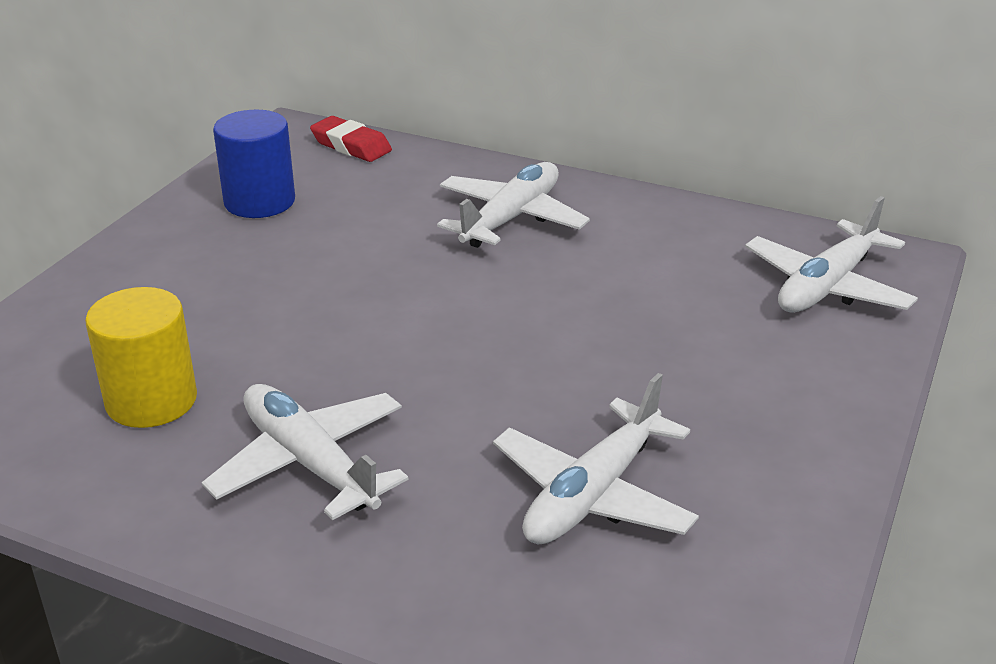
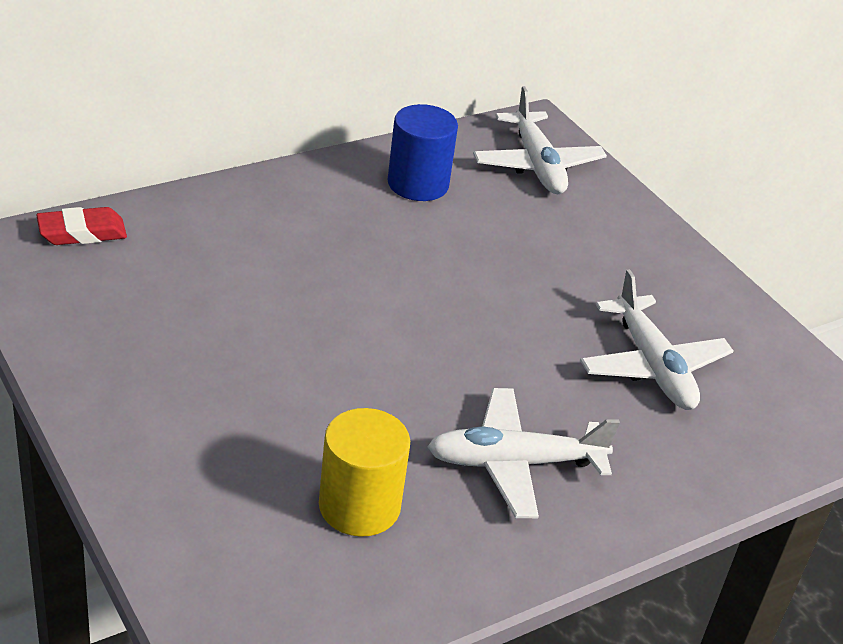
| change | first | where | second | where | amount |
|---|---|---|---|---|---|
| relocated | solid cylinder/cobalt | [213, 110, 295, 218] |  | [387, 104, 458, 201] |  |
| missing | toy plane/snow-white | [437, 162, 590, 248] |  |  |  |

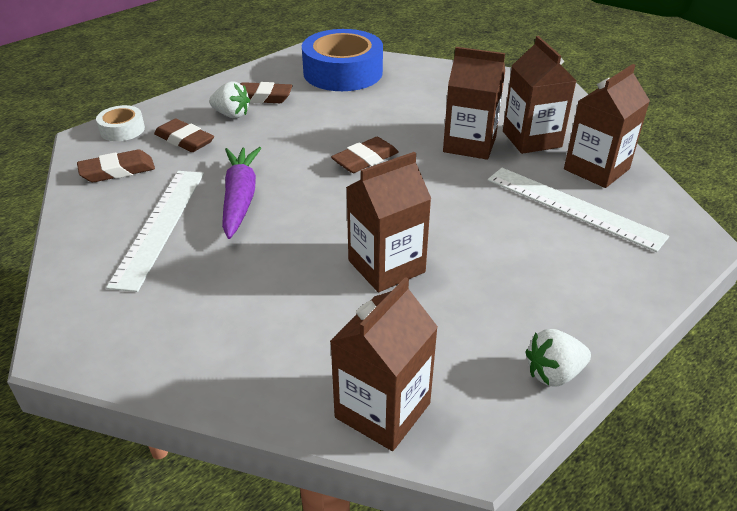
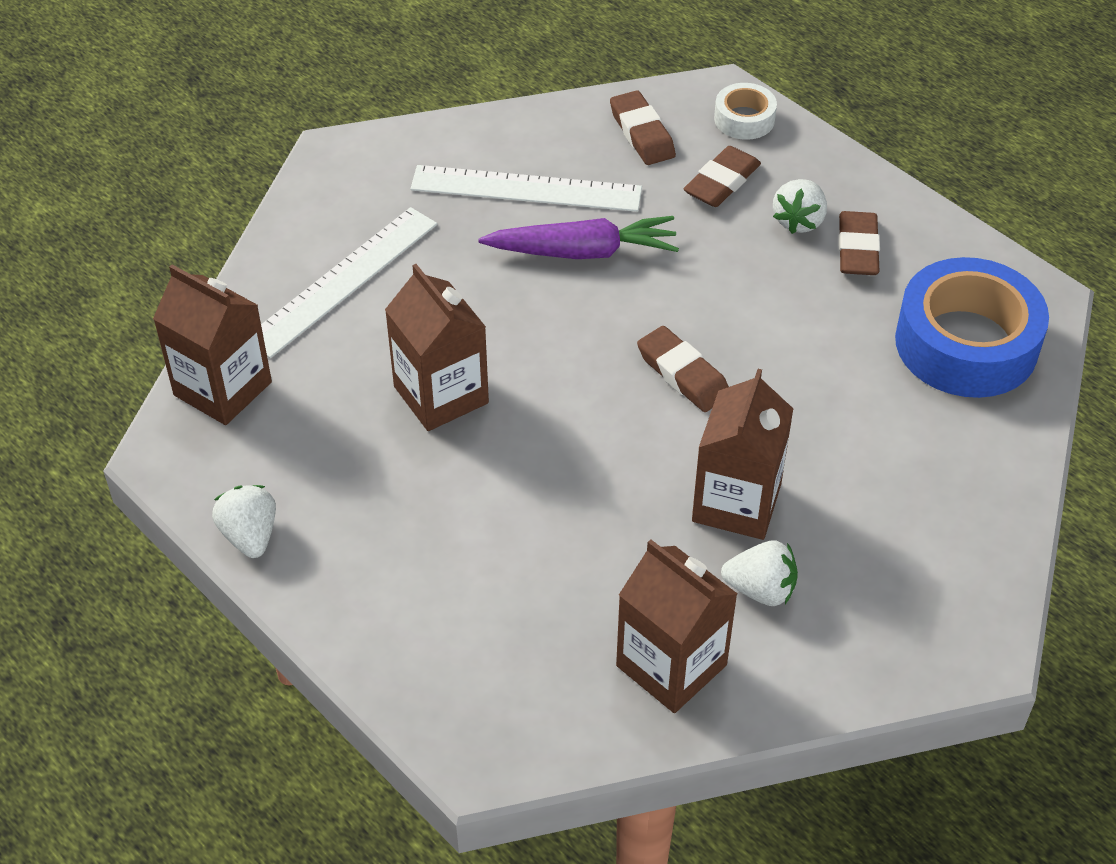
| change | first | where | second | where | amount |
|---|---|---|---|---|---|
| exchanged | carton/brown | [503, 36, 577, 154] | berry/snow-white | [721, 540, 798, 606] |  |
| relocated | ruler/snow-white | [488, 168, 669, 252] |  | [261, 207, 437, 358] |  |

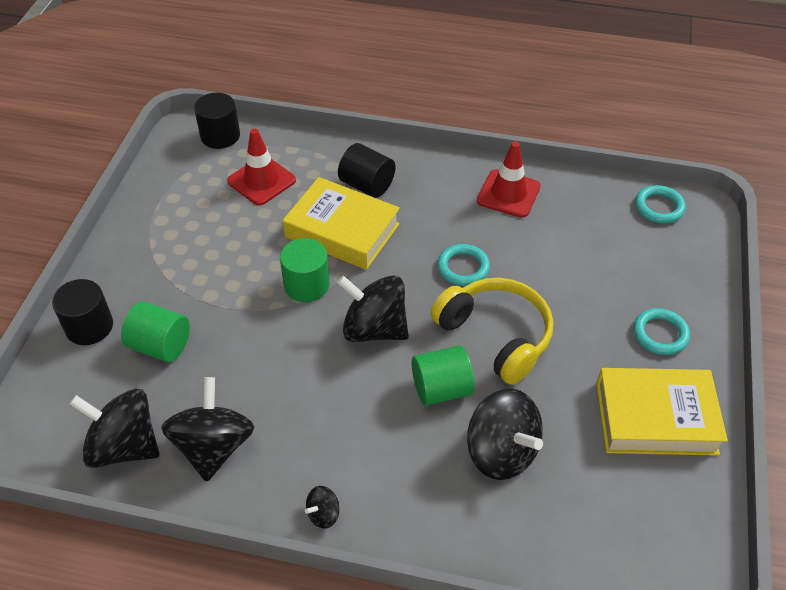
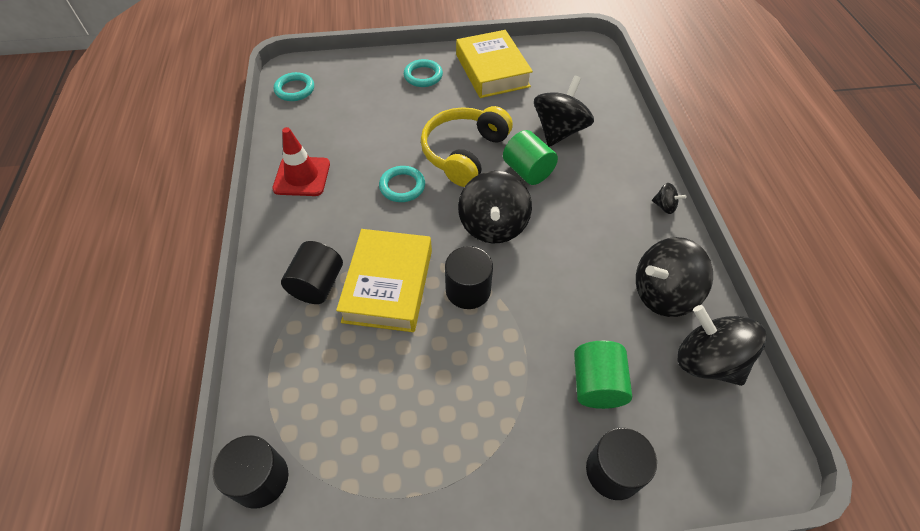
| change | first | where | second | where | amount |
|---|---|---|---|---|---|
| missing | traffic cone/red | [227, 129, 296, 206] |  |  |  |
| colour | solid cylinder/emerald | [280, 238, 330, 302] | solid cylinder/ebony | [445, 246, 493, 309] |  |
| spun | whirligig/ebony | [69, 389, 159, 468] |  | [678, 305, 766, 386] | 135 degrees clockwise |

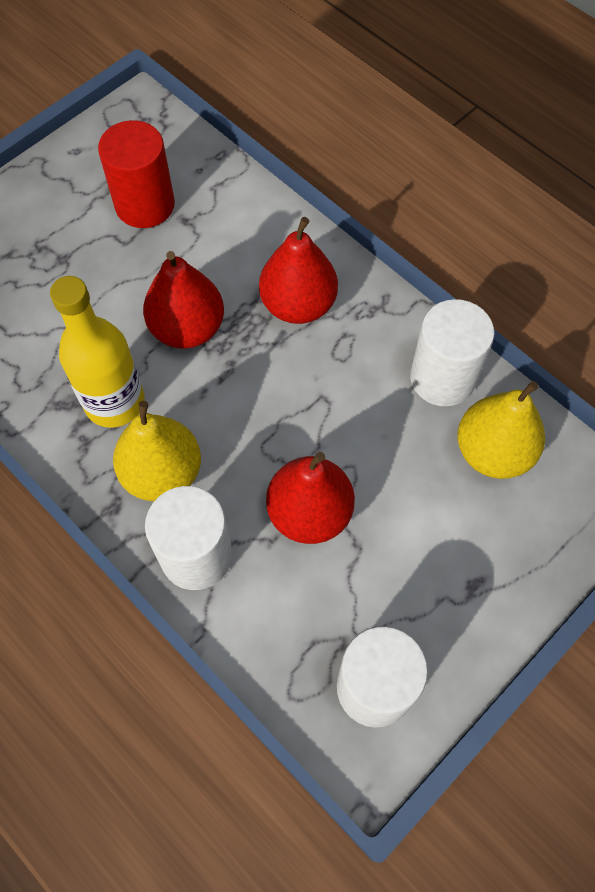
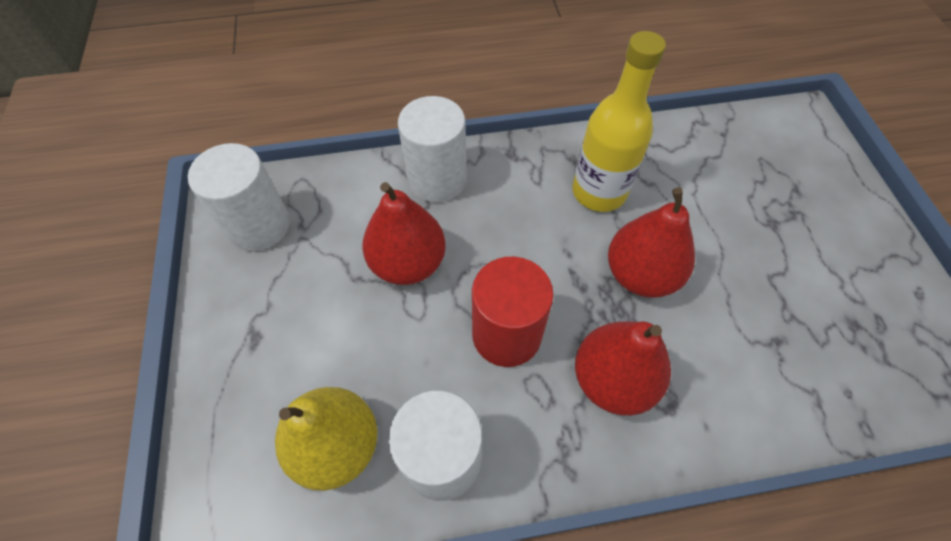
| change | first | where | second | where | amount |
|---|---|---|---|---|---|
| relocated | solid cylinder/red | [98, 120, 175, 228] |  | [472, 257, 554, 367] |  |
| missing | toy pear/bright yellow | [113, 401, 201, 501] |  |  |  |

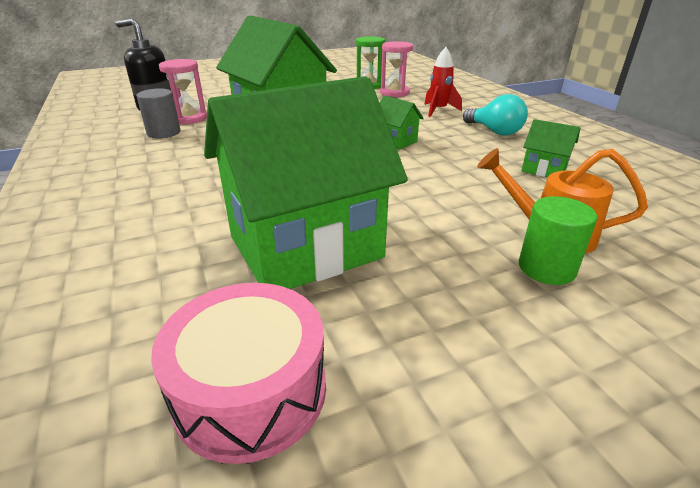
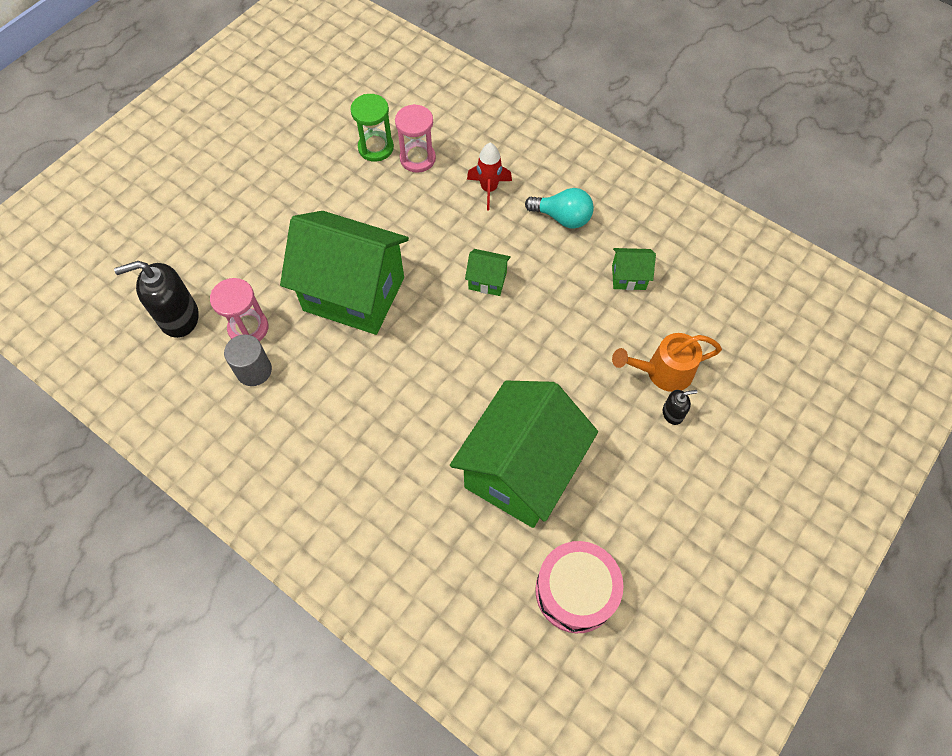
| change | first | where | second | where | amount |
|---|---|---|---|---|---|
| exchanged | solid cylinder/emerald | [519, 196, 597, 285] | soap dispenser/ebony | [663, 390, 698, 425] |  |

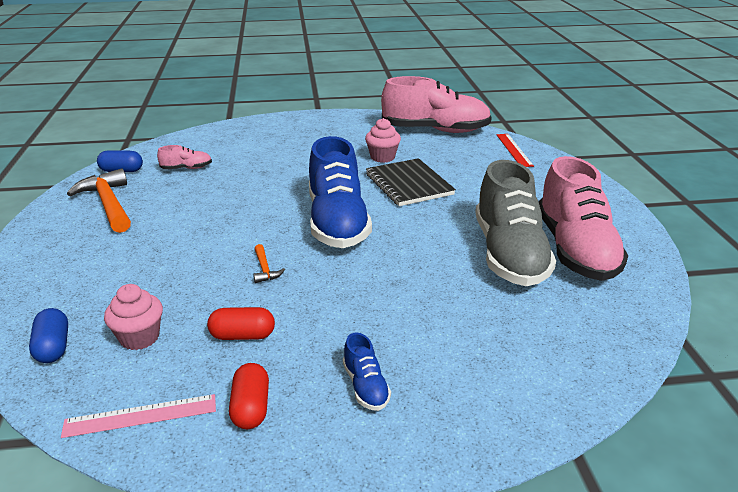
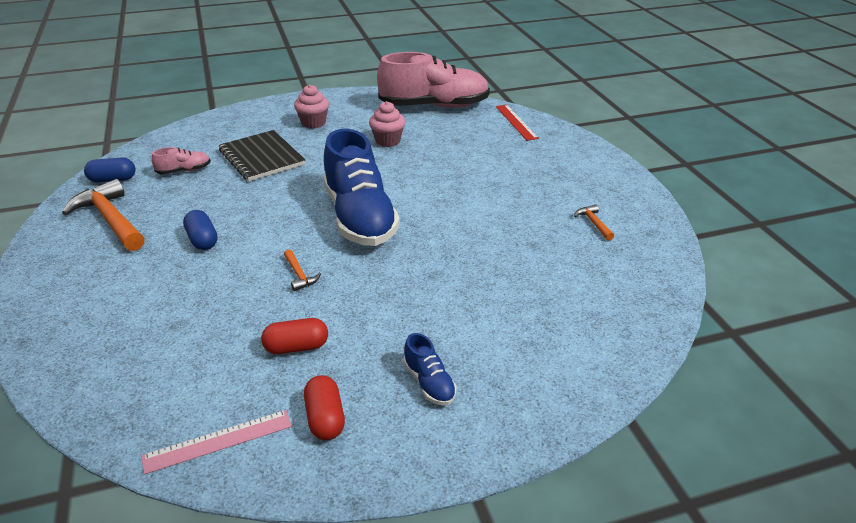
| change | first | where | second | where | amount |
|---|---|---|---|---|---|
| exchanged | sneaker/rose-pink | [539, 156, 628, 281] | claw hammer/orange-coloured | [574, 204, 614, 241] |  |
| relocated | exercise book/ebony | [366, 158, 456, 206] |  | [219, 130, 305, 181] |  |
| missing | sneaker/grey | [475, 160, 556, 286] |  |  |  |
| relocated | muffin/rose-pink | [104, 284, 163, 350] |  | [294, 84, 329, 128] |  |
| relocated | pill shape/cobalt | [29, 308, 68, 363] |  | [183, 210, 218, 250] |  |

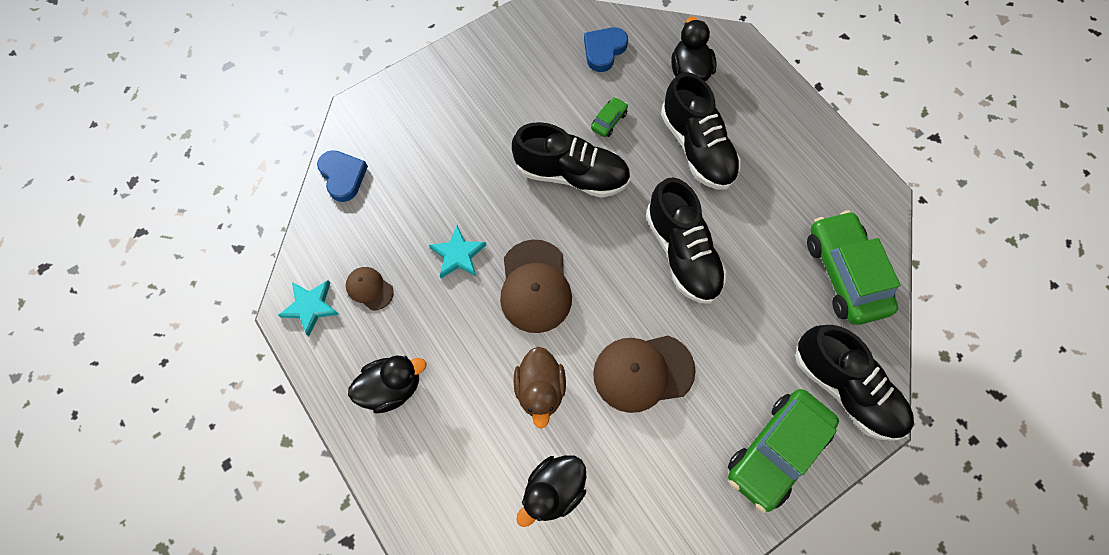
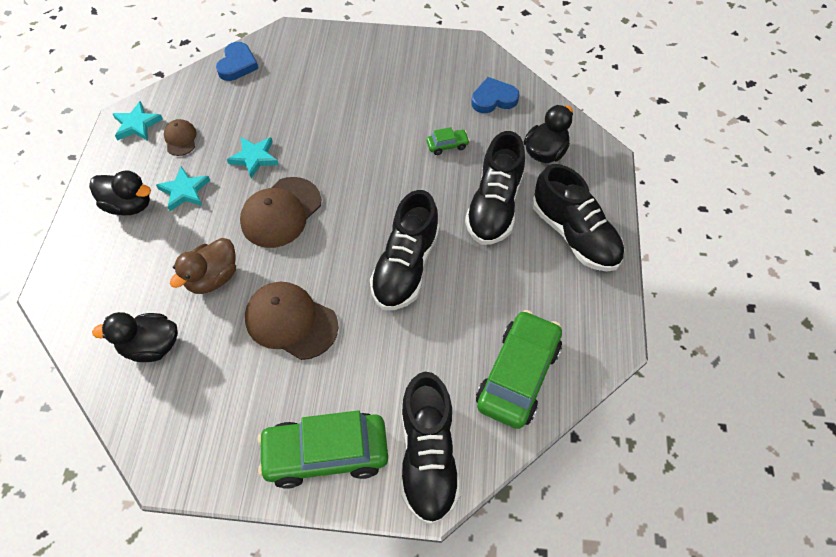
| change | first | where | second | where | amount |
|---|---|---|---|---|---|
| relocated | sneaker/ebony | [512, 122, 630, 198] |  | [532, 164, 625, 272] |  |
| appeared |  |  | five-pointed star/aqua | [156, 166, 210, 211] |  |

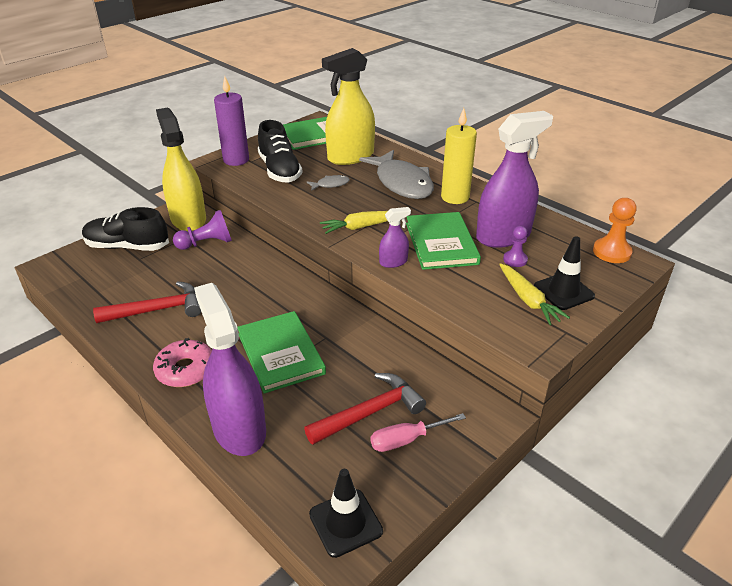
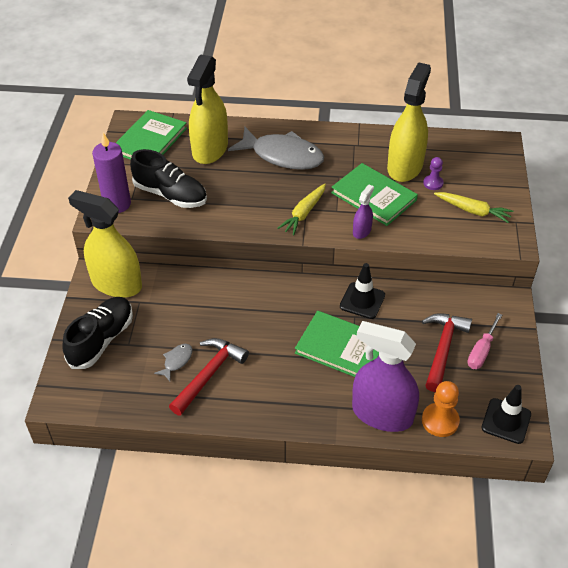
| change | first | where | second | where | amount |
|---|---|---|---|---|---|
| missing | candle/bright yellow | [441, 108, 477, 204] |  |  |  |
| colour | spray bottle/violet | [476, 111, 553, 248] | spray bottle/bright yellow | [387, 62, 431, 182] |  |
| relocated | fish figure/grey | [307, 175, 350, 191] |  | [154, 344, 193, 381] |  |
| relocated | game pawn/orange-coloured | [593, 198, 637, 263] |  | [422, 381, 460, 437] |  |
| spun | sneaker/ebony | [82, 207, 169, 251] |  | [62, 297, 133, 369] | 150 degrees clockwise |
| missing | game pawn/violet | [173, 210, 232, 250] |  |  |  |
| relocated | traffic cone/ebony | [534, 236, 595, 310] |  | [340, 263, 385, 319] |  |
| missing | glazed donut/rose-pink | [153, 338, 212, 387] |  |  |  |

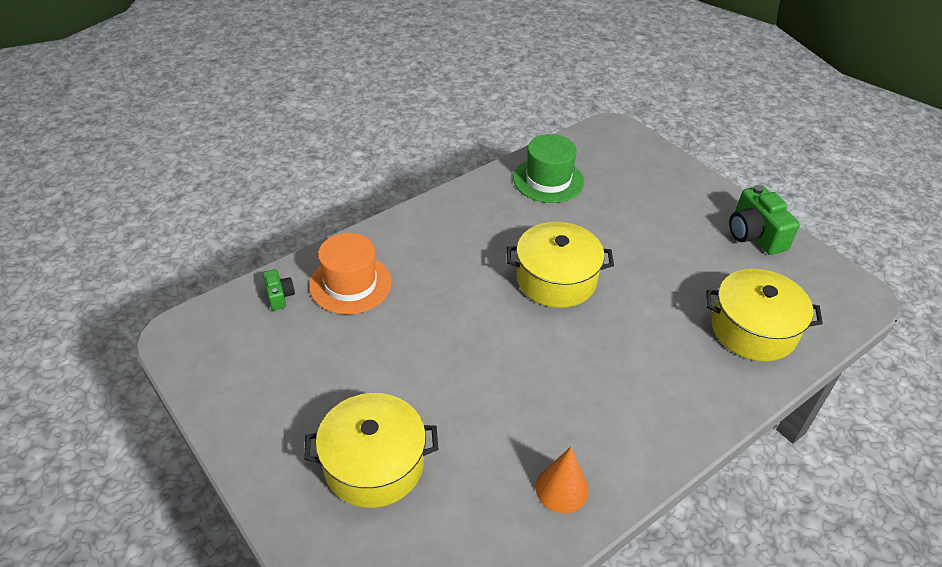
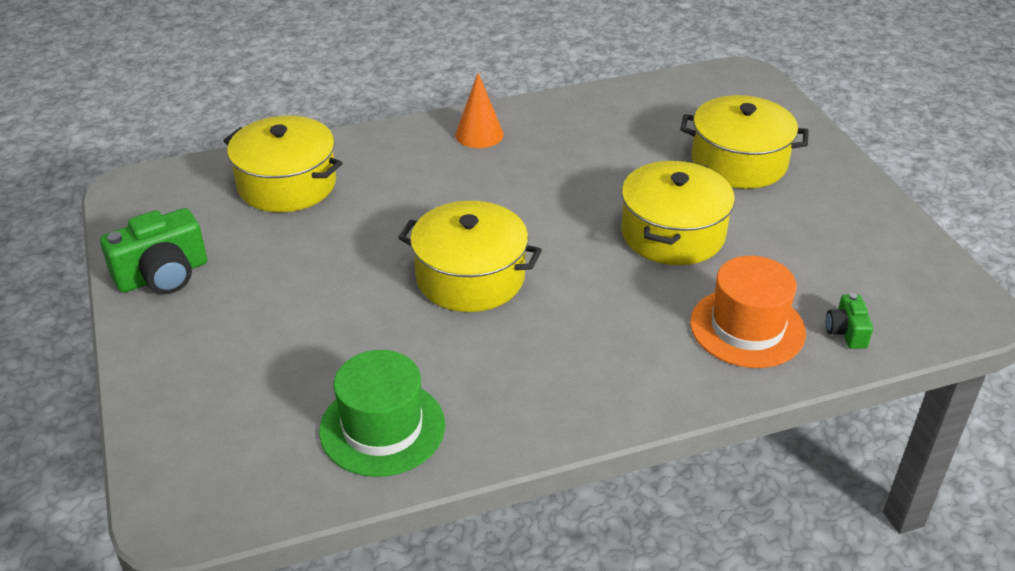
| change | first | where | second | where | amount |
|---|---|---|---|---|---|
| spun | photo camera/emerald | [729, 185, 800, 255] |  | [100, 208, 207, 294] | 60 degrees clockwise |
| relocated | cone/orange-coloured | [536, 447, 588, 513] |  | [455, 73, 503, 148] |  |
| appeared |  |  | stockpot/bright yellow | [621, 161, 735, 265] |  |

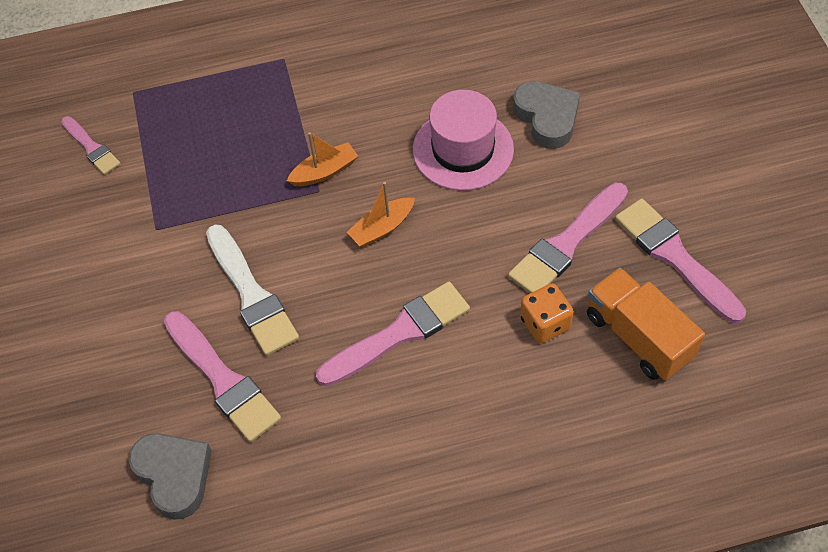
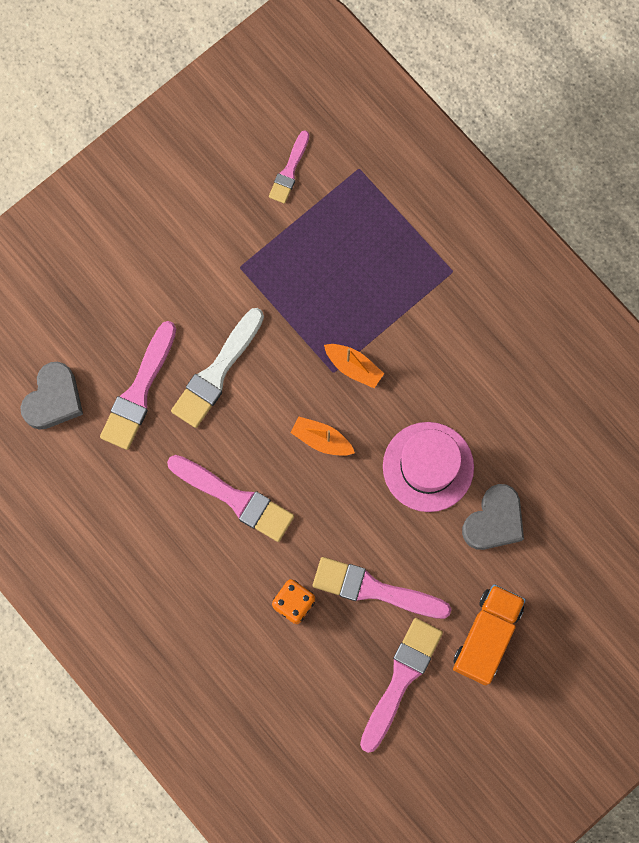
| change | first | where | second | where | amount |
|---|---|---|---|---|---|
| relocated | toy truck/orange-coloured | [587, 267, 705, 381] |  | [453, 584, 526, 685] |  |

